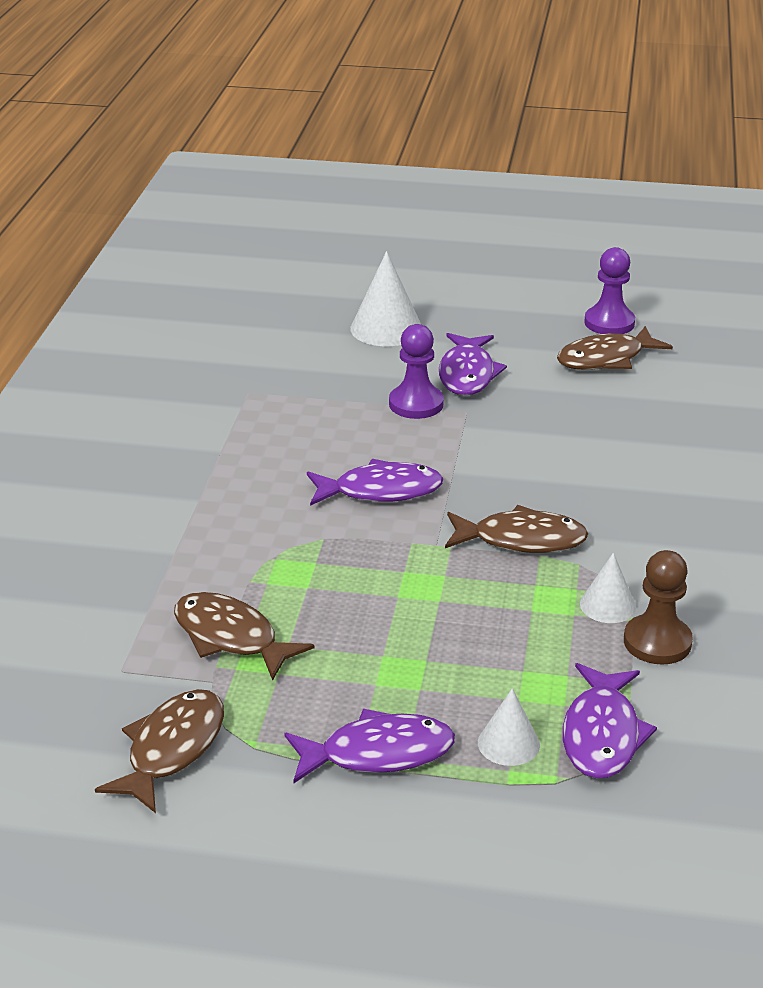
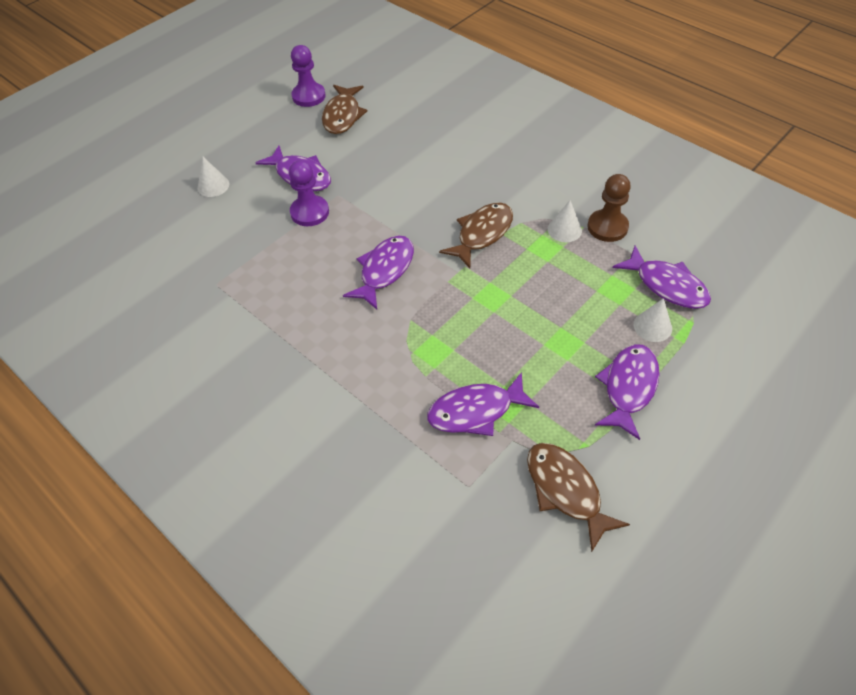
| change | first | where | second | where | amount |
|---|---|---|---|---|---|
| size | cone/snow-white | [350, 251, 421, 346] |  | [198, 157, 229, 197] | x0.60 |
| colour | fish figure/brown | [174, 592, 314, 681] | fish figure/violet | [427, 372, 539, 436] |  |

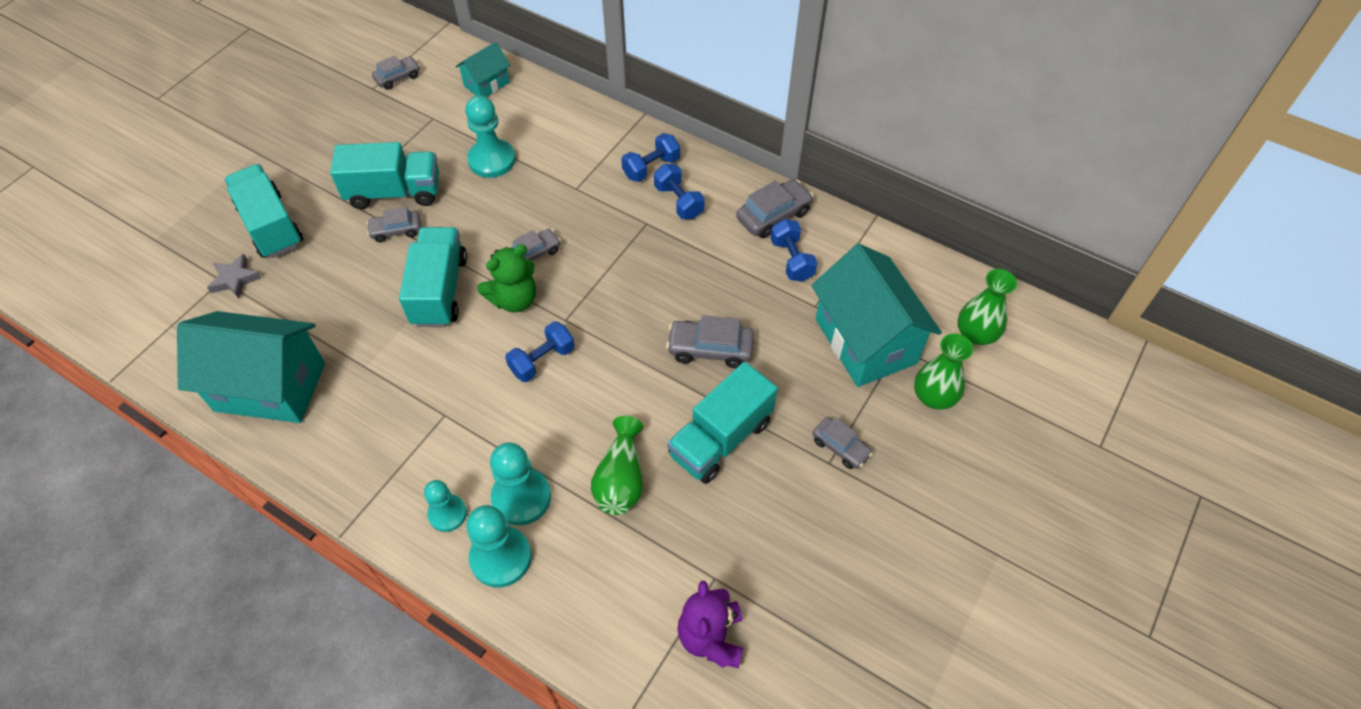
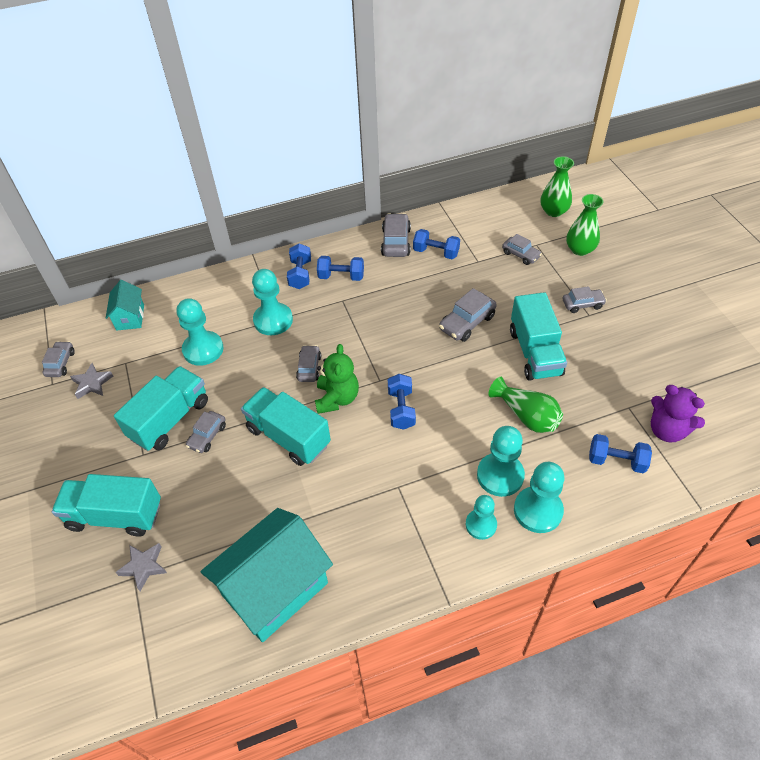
| change | first | where | second | where | amount |
|---|---|---|---|---|---|
| exchanged | toy house/aqua | [811, 244, 942, 387] | toy car/grey | [502, 234, 542, 265] |  |
| appeared |  |  | game pawn/aqua | [252, 269, 293, 335] |  |
| appeared |  |  | five-pointed star/grey | [70, 363, 113, 399] |  |
| appeared |  |  | free weight/cobalt | [589, 434, 652, 473] |  |

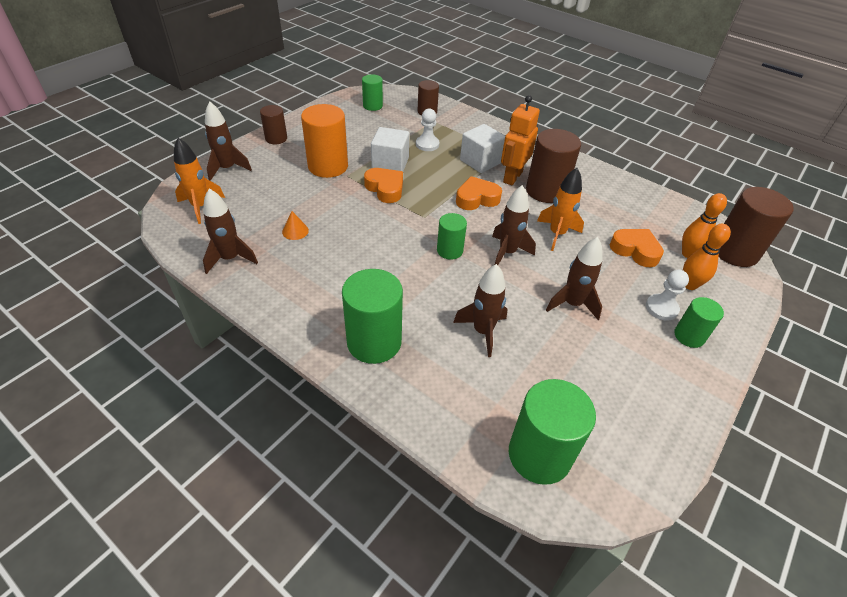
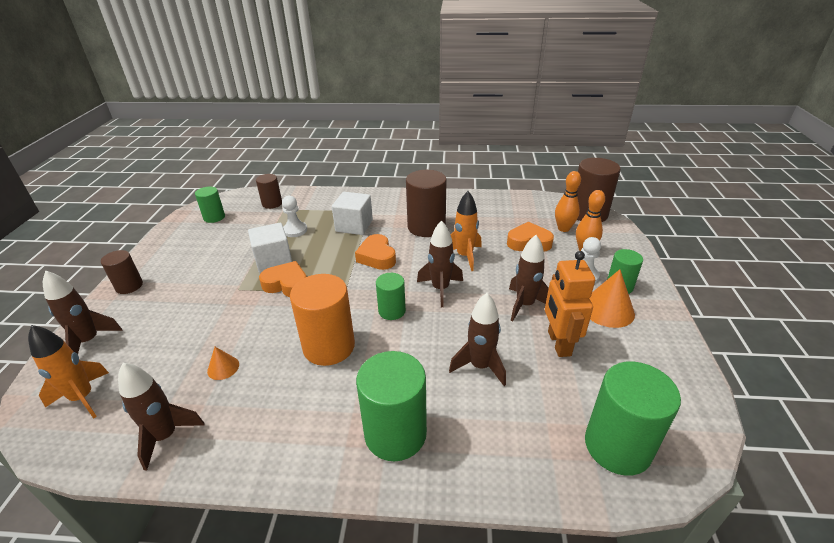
| change | first | where | second | where | amount |
|---|---|---|---|---|---|
| relocated | robot/orange-coloured | [501, 95, 540, 185] |  | [545, 251, 595, 357] |  |
| relocated | solid cylinder/orange-coloured | [301, 104, 348, 178] |  | [290, 274, 355, 366] |  |
| spun | love heart/orange-coloured | [456, 176, 502, 210] |  | [355, 234, 396, 270] | 60 degrees counterclockwise |
| appeared |  |  | cone/orange-coloured | [589, 269, 635, 328] |  |

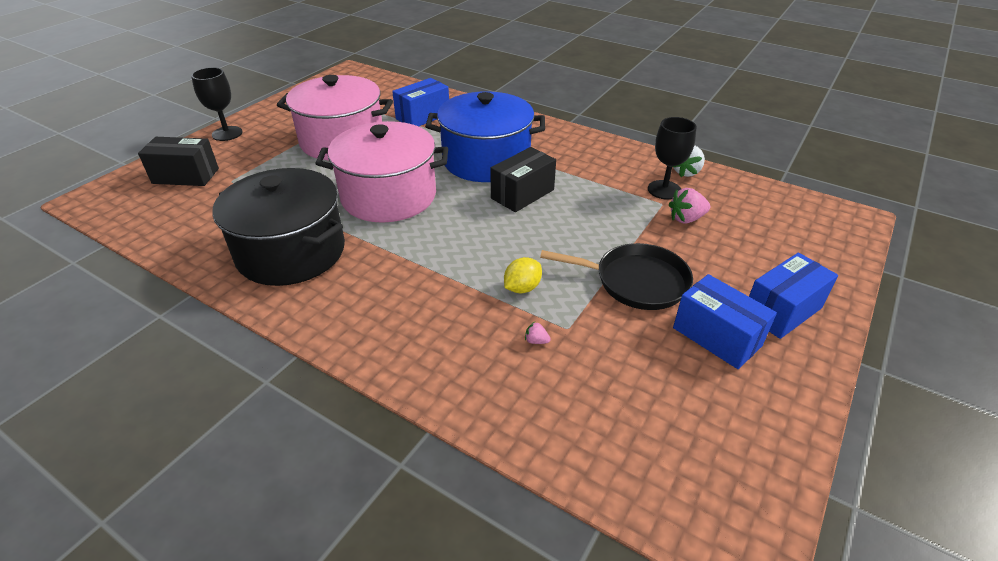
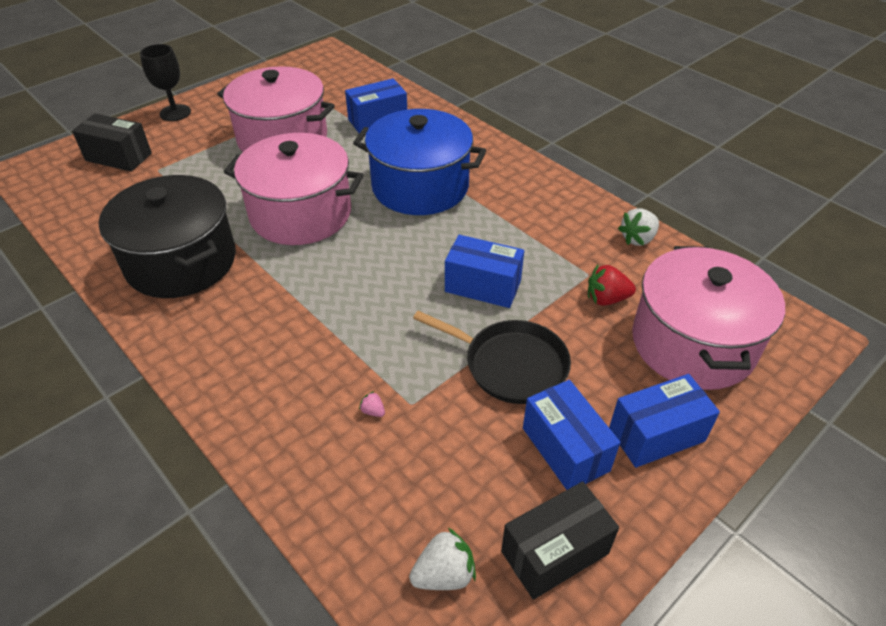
| change | first | where | second | where | amount |
|---|---|---|---|---|---|
| missing | chalice/ebony | [648, 117, 697, 200] |  |  |  |
| relocated | package/ebony | [490, 147, 556, 212] |  | [501, 481, 619, 600] |  |
| colour | berry/rose-pink | [669, 188, 710, 224] | berry/red | [588, 265, 636, 306] |  |
| missing | lemon/bright yellow | [504, 257, 542, 293] |  |  |  |
| appeared |  |  | package/cobalt | [445, 235, 524, 308] |  |
| appeared |  |  | stockpot/rose-pink | [632, 246, 785, 390] |  |
| appeared |  |  | berry/snow-white | [409, 528, 476, 590] |  |

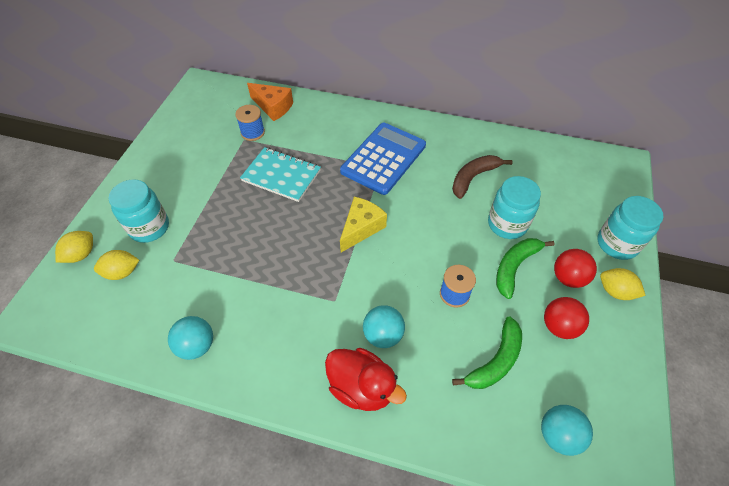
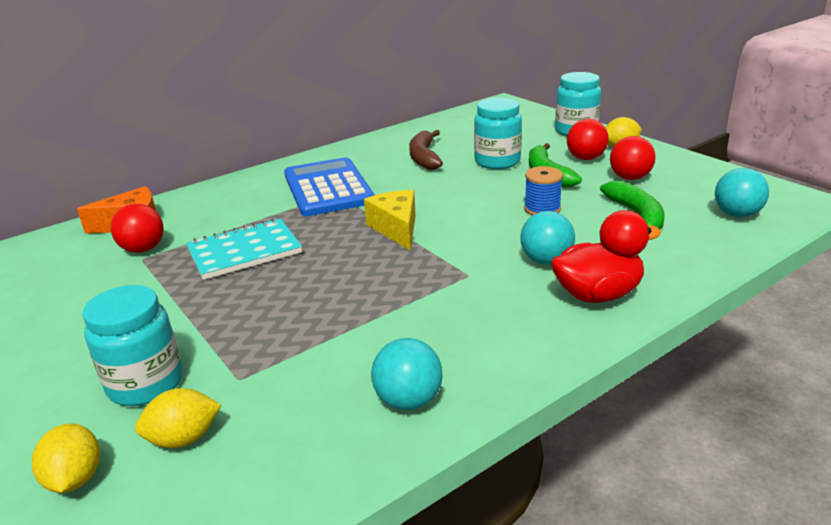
| change | first | where | second | where | amount |
|---|---|---|---|---|---|
| exchanged | bobbin/cobalt | [235, 105, 265, 141] | sphere/red | [111, 204, 164, 253] |  |
| spun | lemon/bright yellow | [94, 250, 139, 280] |  | [135, 388, 221, 448] | 45 degrees clockwise |

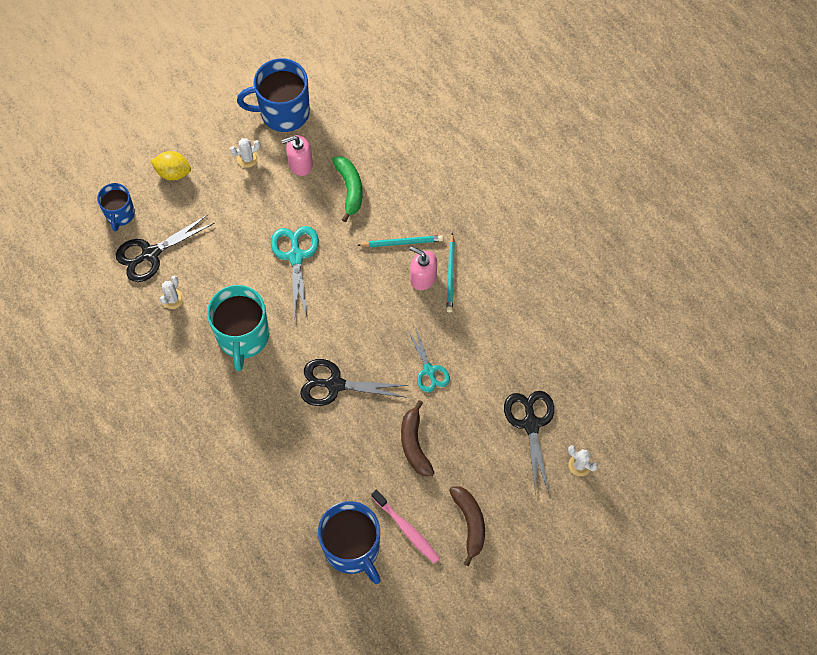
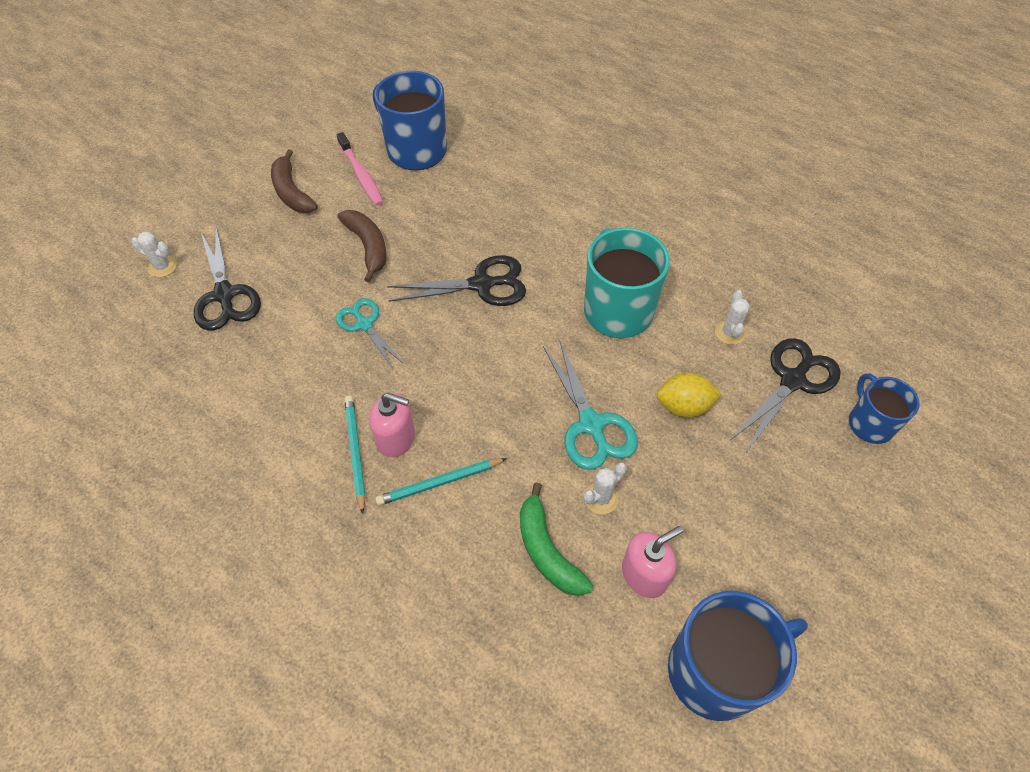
| change | first | where | second | where | amount |
|---|---|---|---|---|---|
| relocated | cactus/snow-white | [230, 138, 260, 168] |  | [583, 462, 627, 514] |  |
| relocated | lemon/bright yellow | [151, 151, 191, 181] |  | [656, 373, 722, 417] |  |
| spun | toothbrush/rose-pink | [371, 490, 440, 564] |  | [336, 132, 383, 206] | 150 degrees counterclockwise |

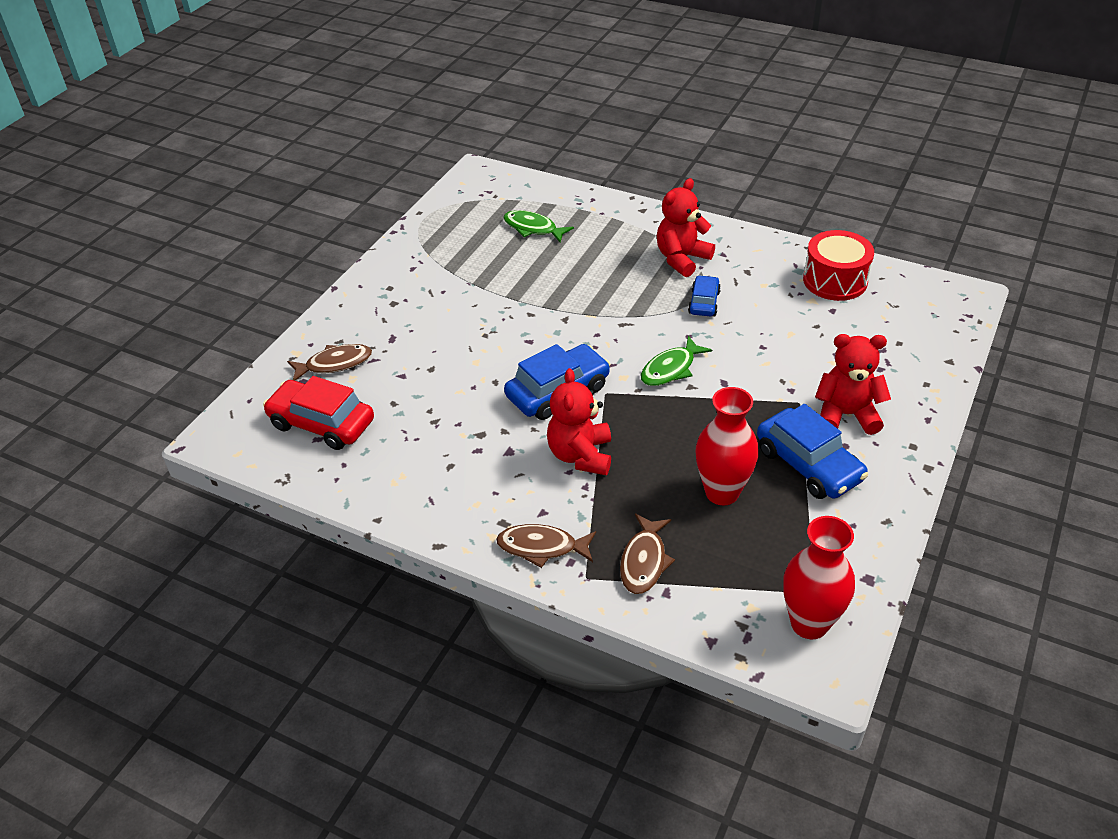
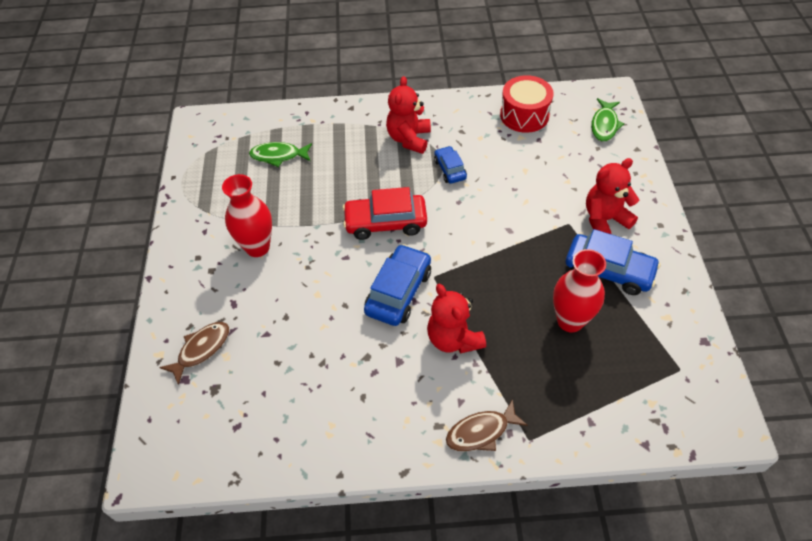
| change | first | where | second | where | amount |
|---|---|---|---|---|---|
| relocated | fish figure/emerald | [641, 336, 712, 386] |  | [591, 98, 625, 141] |  |
| relocated | toy car/red | [263, 376, 374, 450] |  | [343, 187, 427, 240] |  |
| missing | fish figure/brown | [620, 513, 675, 594] |  |  |  |
| relocated | flower vase/red | [783, 516, 855, 639] |  | [222, 174, 272, 257] |  |

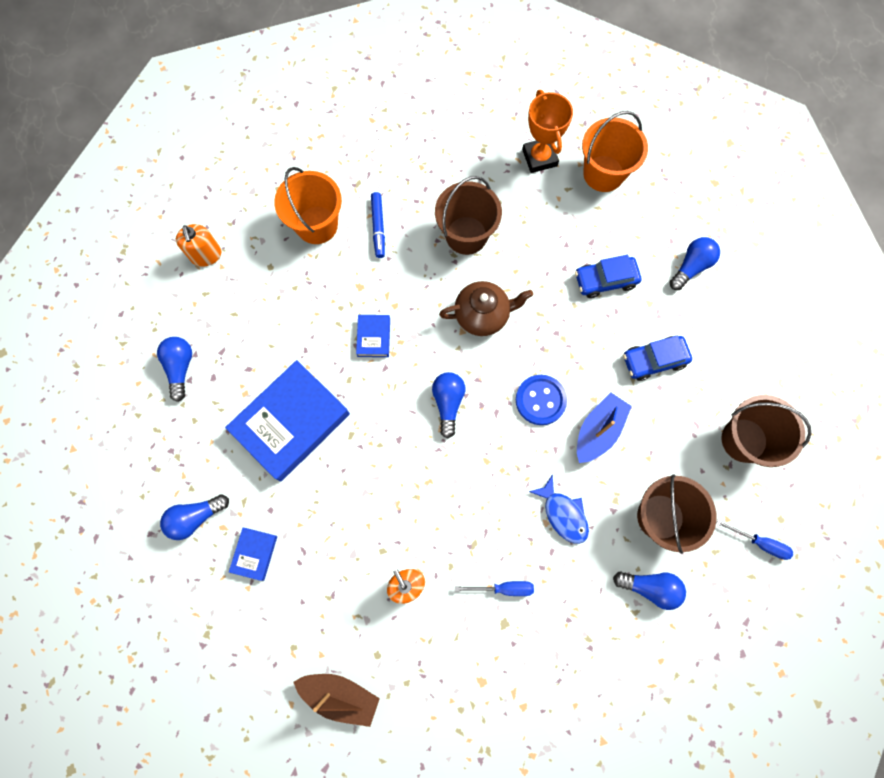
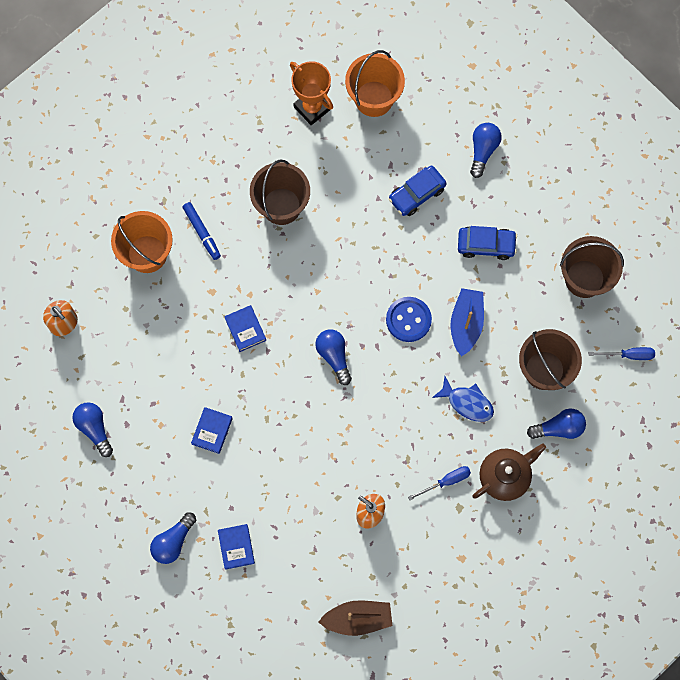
| change | first | where | second | where | amount |
|---|---|---|---|---|---|
| relocated | teapot/brown | [439, 281, 533, 336] |  | [472, 443, 546, 501] |  |
| spun | toy car/cobalt | [623, 335, 692, 381] |  | [458, 226, 517, 260] | 135 degrees counterclockwise |
| size | hardcover/cobalt | [225, 360, 350, 482] |  | [191, 407, 233, 454] | x0.45 |

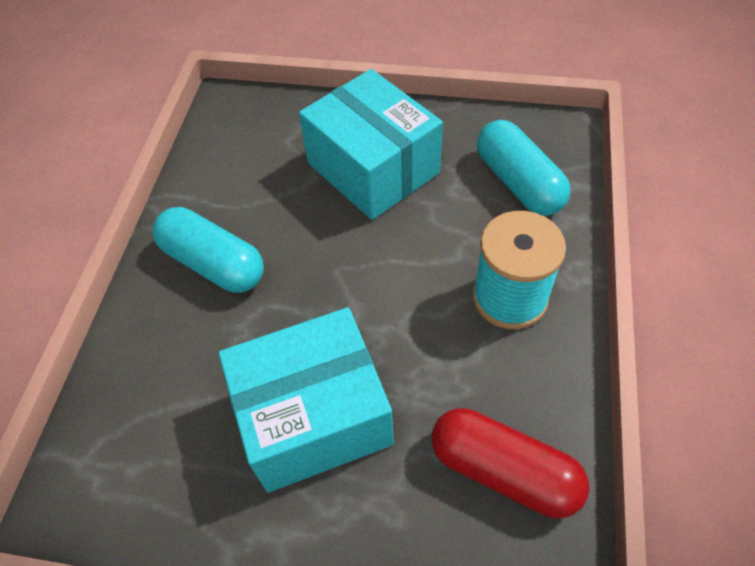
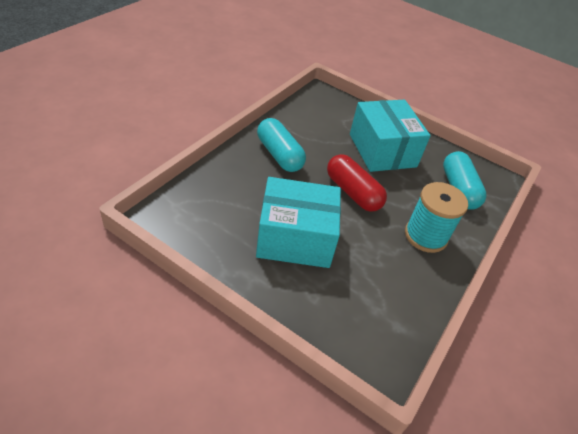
| change | first | where | second | where | amount |
|---|---|---|---|---|---|
| relocated | pill shape/red | [431, 408, 590, 518] |  | [327, 154, 387, 212] |  |

